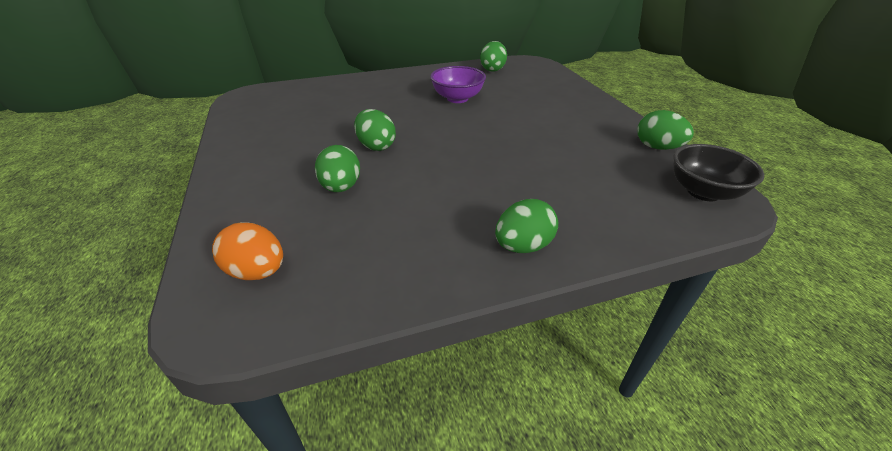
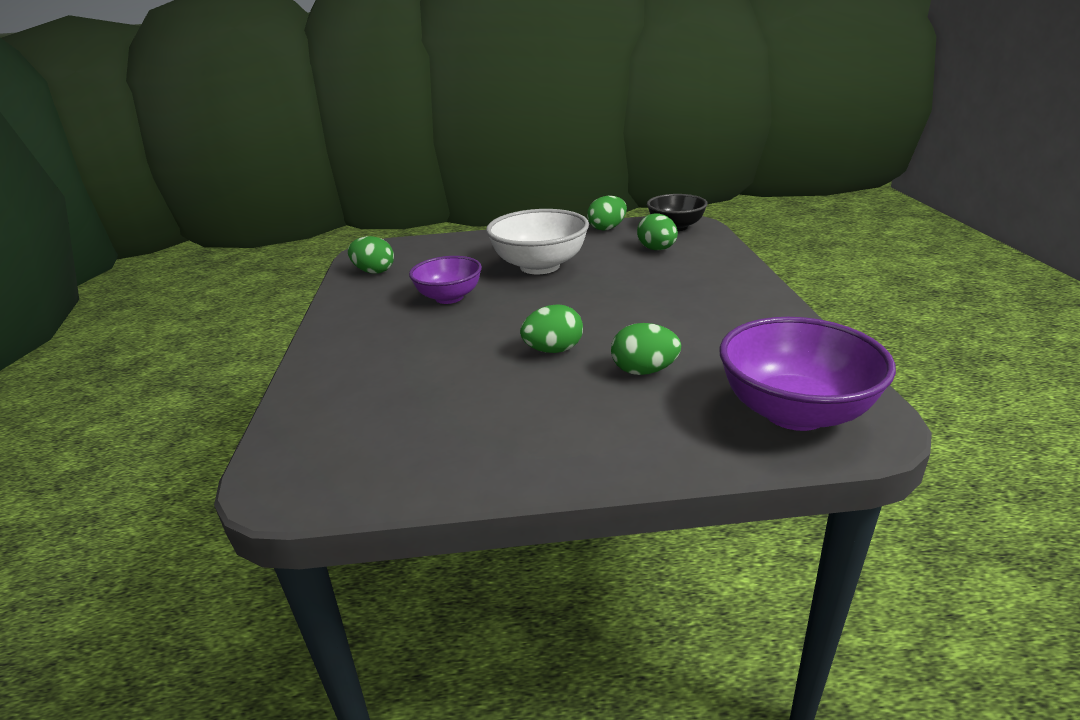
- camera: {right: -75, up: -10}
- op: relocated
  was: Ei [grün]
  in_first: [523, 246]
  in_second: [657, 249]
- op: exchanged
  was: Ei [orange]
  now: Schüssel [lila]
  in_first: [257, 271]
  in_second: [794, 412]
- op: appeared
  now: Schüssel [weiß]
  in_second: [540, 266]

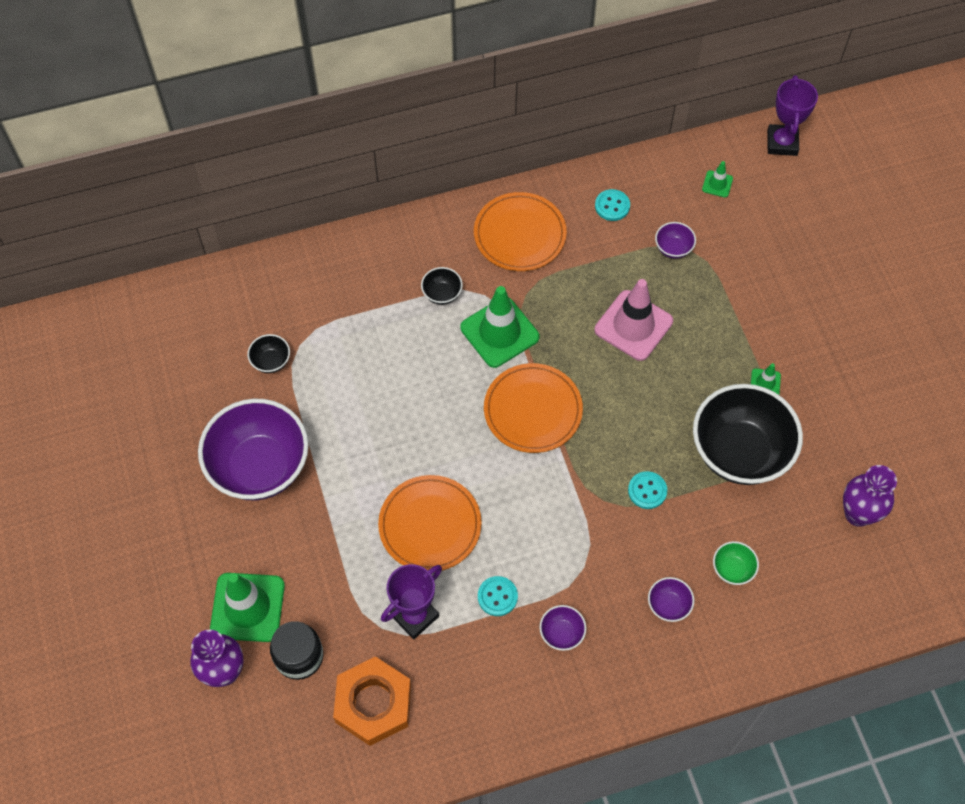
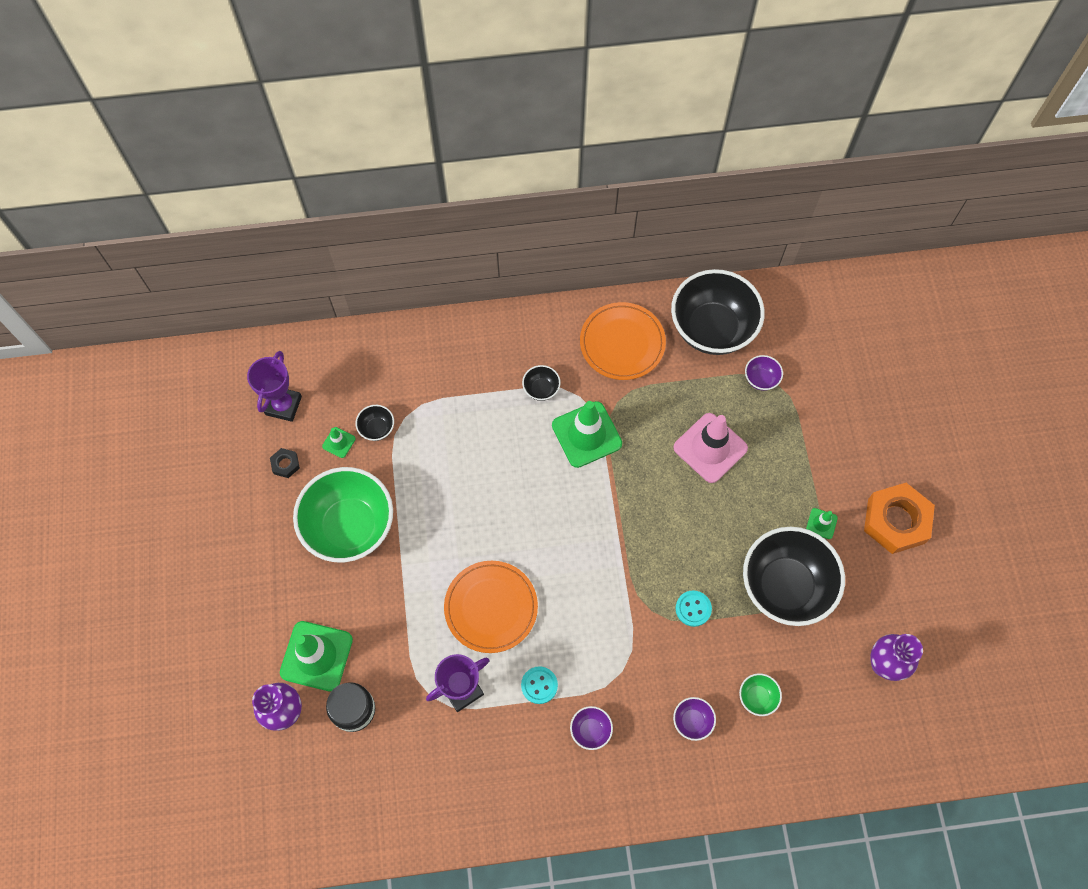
- camera: {right: 10, up: 5}
- op: relocated
  was: Pokal [lila]
  in_first: [782, 143]
  in_second: [283, 405]
- op: relocated
  was: Leitkegel [grün]
  in_first: [717, 184]
  in_second: [339, 442]
- op: exchanged
  was: Knopf [türkis]
  now: Schüssel [schwarz]
  in_first: [612, 206]
  in_second: [712, 329]
- op: missing
  was: Teller [orange]
  in_first: [533, 410]
- op: colour
  was: Schüssel [lila]
  now: Schüssel [grün]
  in_first: [260, 467]
  in_second: [350, 526]
- op: relocated
  was: Sechskantmutter [orange]
  in_first: [373, 704]
  in_second: [896, 521]
- op: appeared
  now: Sechskantmutter [schwarz]
  in_second: [285, 464]

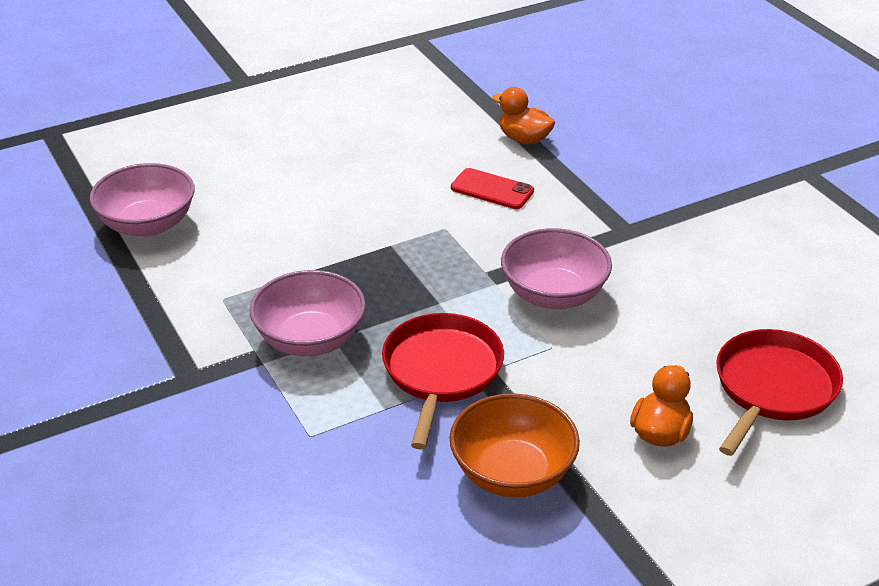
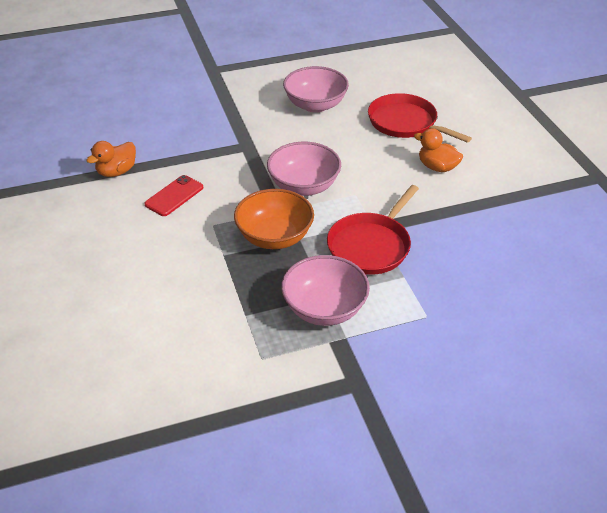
- camera: {right: -80, up: 5}
- op: relocated
  was: Schüssel [rosa]
  in_first: [147, 224]
  in_second: [315, 105]
- op: spun
  was: Pfanne [rot]
  in_first: [441, 371]
  in_second: [371, 246]
  clockwise: -75
- op: relocated
  was: Schüssel [orange]
  in_first: [512, 473]
  in_second: [274, 237]

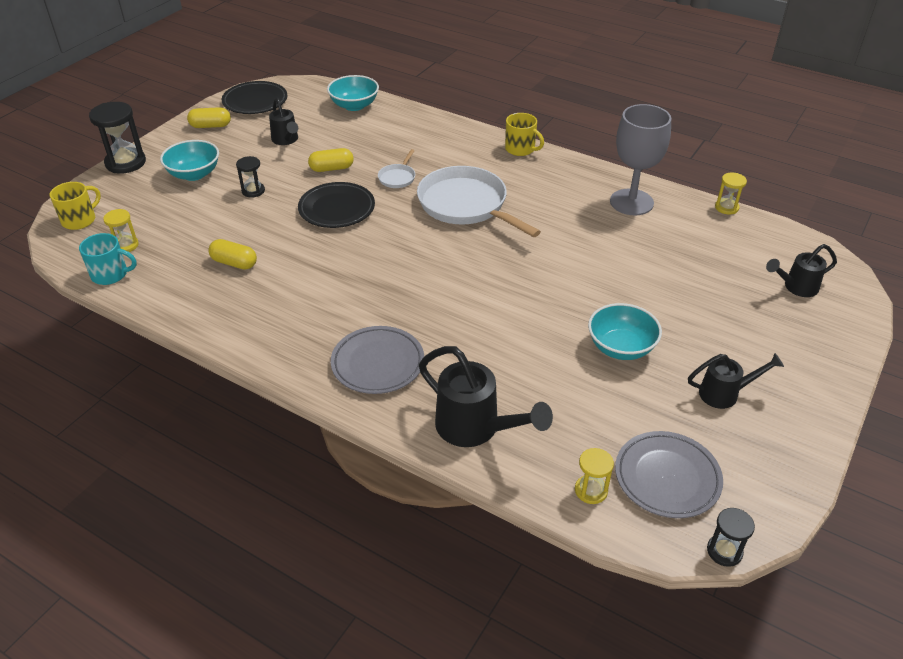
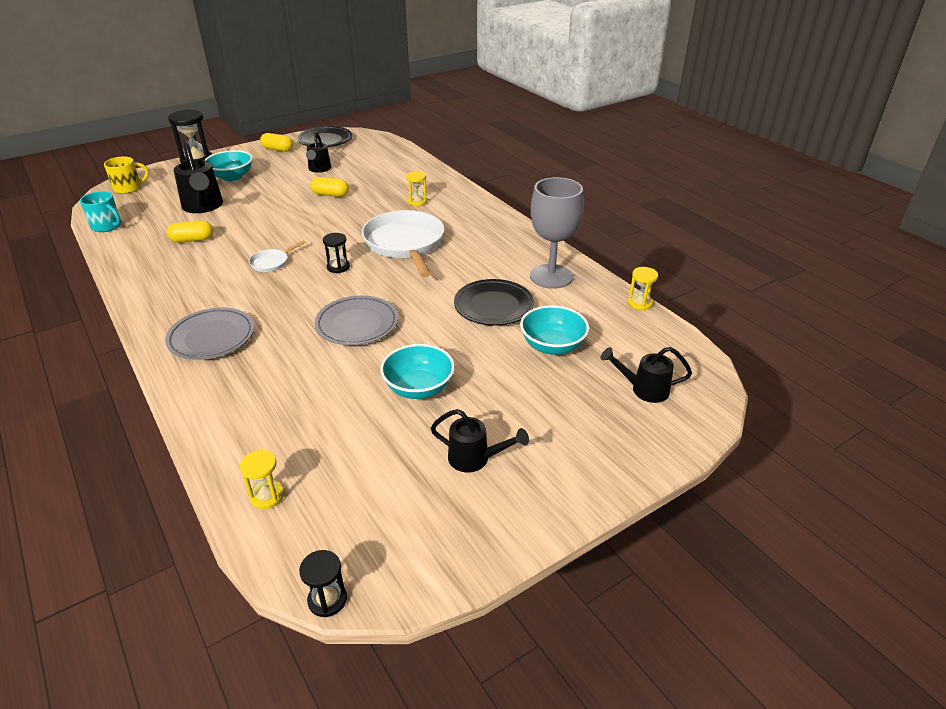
- camera: {right: 25, up: -5}
- op: relocated
  was: Schüssel [türkis]
  in_first: [354, 105]
  in_second: [552, 346]
- op: missing
  was: Tasse [gelb]
  in_first: [520, 149]
- op: relocated
  was: Pfanne [weiß]
  in_first: [397, 177]
  in_second: [271, 262]
- op: relocated
  was: Sanduhr [schwarz]
  in_first: [253, 191]
  in_second: [338, 267]
- op: relocated
  was: Teller [schwarz]
  in_first: [337, 209]
  in_second: [493, 306]
- op: relocated
  was: Sanduhr [gelb]
  in_first: [126, 245]
  in_second: [417, 201]
- op: spun
  was: Kapsel [gelb]
  in_first: [234, 263]
  in_second: [192, 240]
  clockwise: -60
- op: relocated
  was: Gießkanne [schwarz]
  in_first: [476, 428]
  in_second: [203, 207]
- op: relocated
  was: Teller [grau]
  in_first: [667, 478]
  in_second: [357, 324]

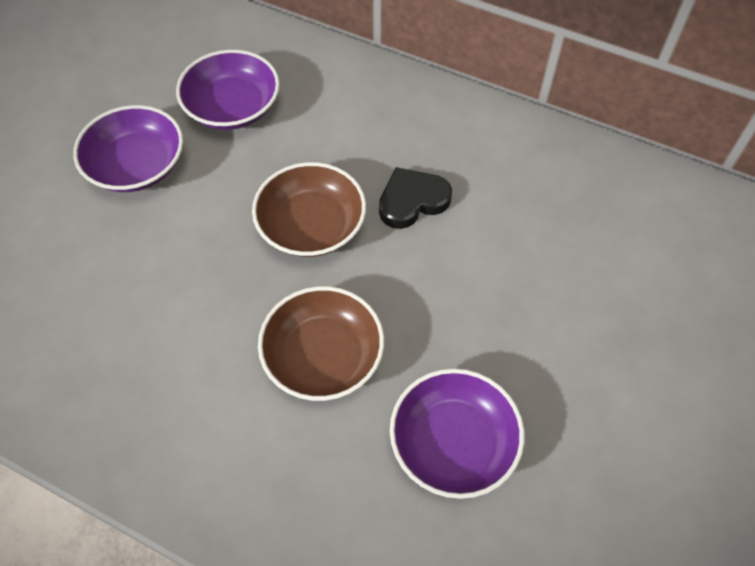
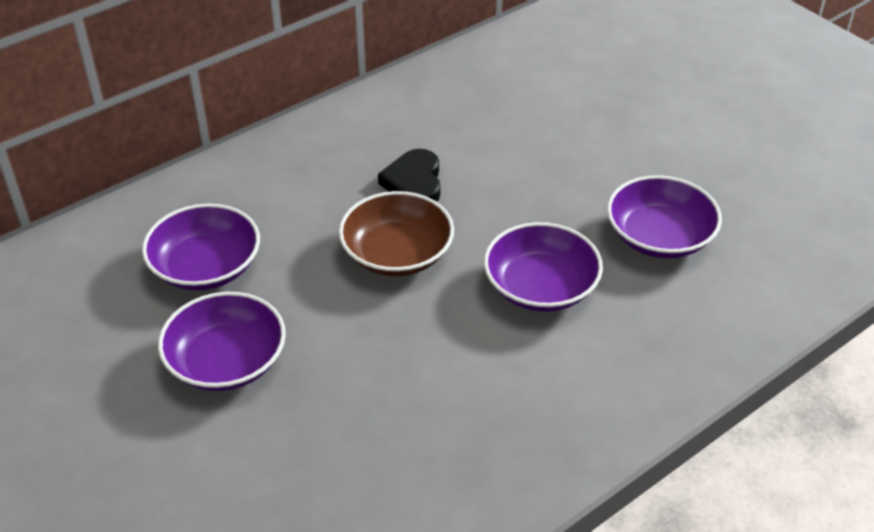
- camera: {right: -65, up: -15}
- op: colour
  was: Schüssel [braun]
  now: Schüssel [lila]
  in_first: [323, 356]
  in_second: [540, 287]

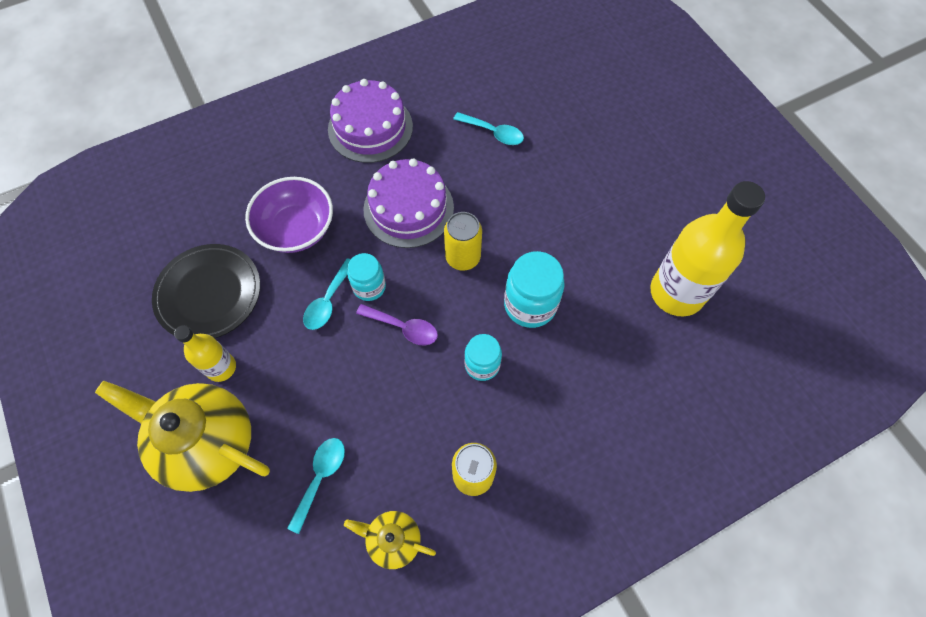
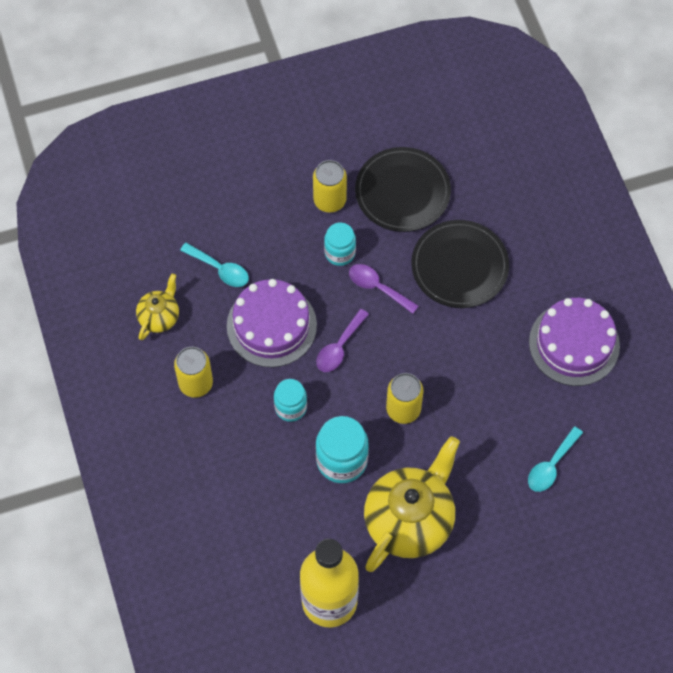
- camera: {right: 100, up: 0}
- op: relocated
  was: Kuchen [lila]
  in_first: [408, 208]
  in_second: [271, 325]
- op: exchanged
  was: Schüssel [lila]
  now: Teller [schwarz]
  in_first: [296, 229]
  in_second: [459, 266]
- op: relocated
  was: Einmachglas [türkis]
  in_first: [369, 287]
  in_second: [340, 253]
- op: colour
  was: Löffel [türkis]
  now: Löffel [lila]
  in_first: [328, 301]
  in_second: [378, 287]
- op: exchanged
  was: Flasche [gelb]
  now: Dose [gelb]
  in_first: [221, 367]
  in_second: [329, 200]
- op: relocated
  was: Teekanne [gelb]
  in_first: [208, 443]
  in_second: [409, 520]

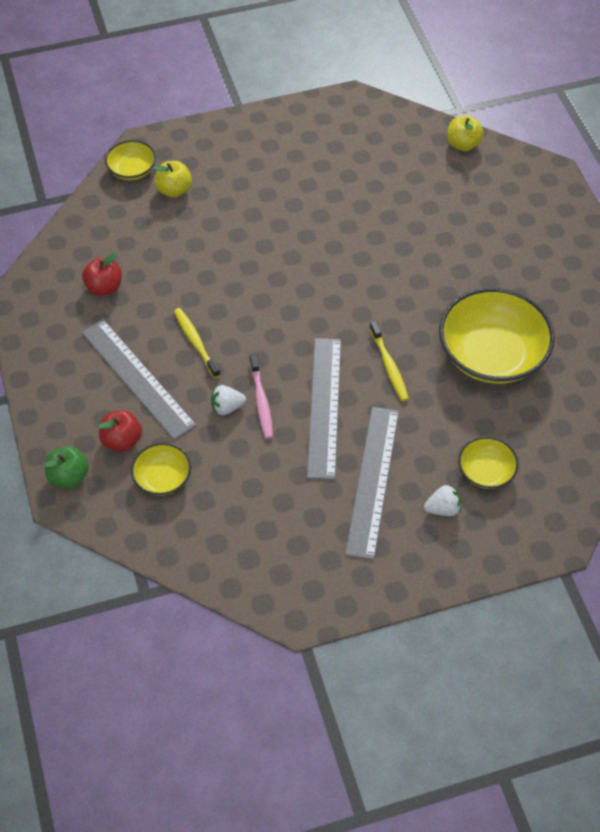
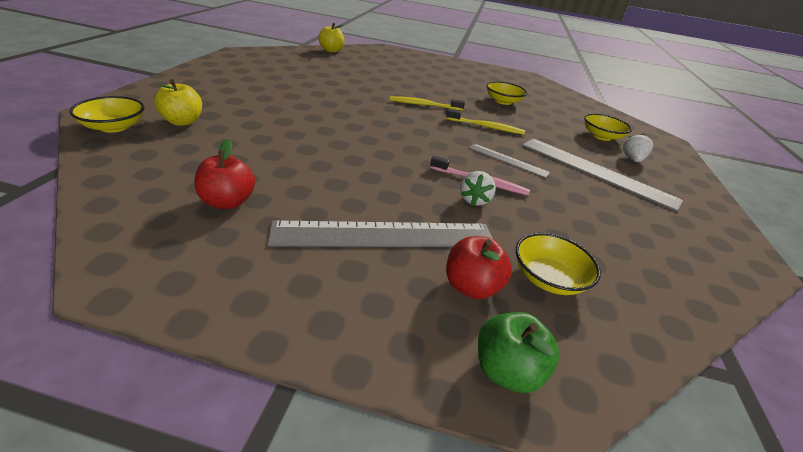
- camera: {right: -65, up: -20}
- op: size
  was: Schüssel [gelb]
  in_first: [492, 354]
  in_second: [503, 101]
  ratio: 0.5
- op: relocated
  was: Zahnbürste [gelb]
  in_first: [196, 342]
  in_second: [424, 105]
- op: size
  was: Lineal [grau]
  in_first: [325, 406]
  in_second: [508, 160]
  ratio: 0.52

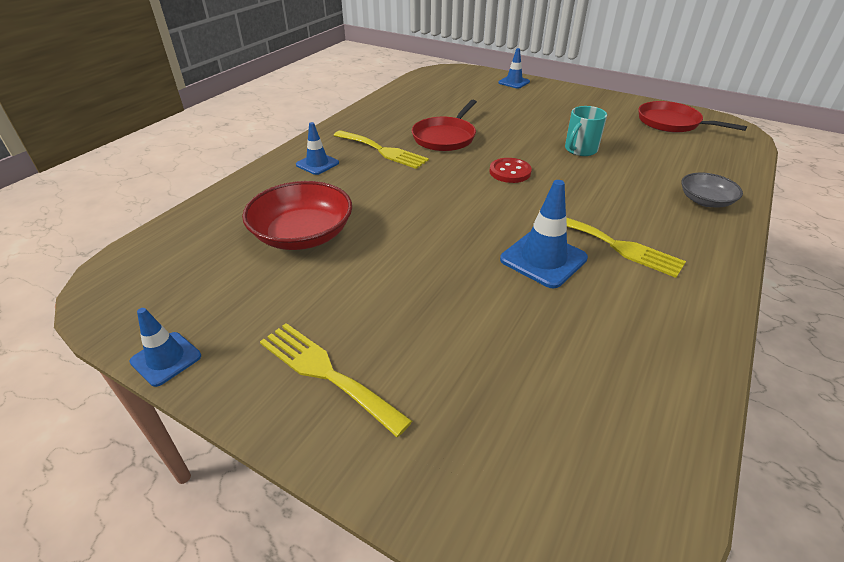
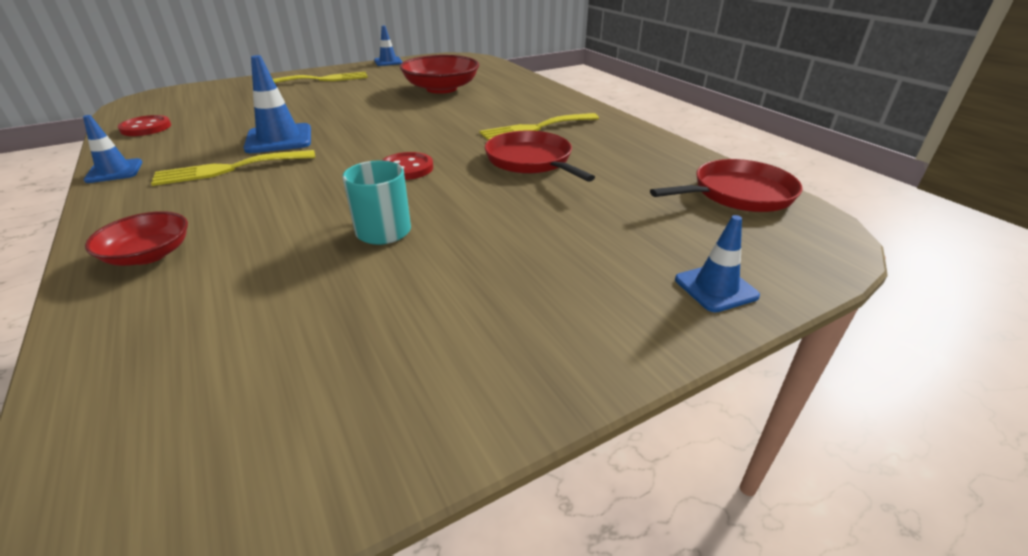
- camera: {right: 120, up: -5}
- op: relocated
  was: Pfanne [rot]
  in_first: [671, 123]
  in_second: [738, 194]
- op: relocated
  was: Leitkegel [blau]
  in_first: [317, 164]
  in_second: [114, 171]
- op: colour
  was: Schüssel [grau]
  now: Schüssel [rot]
  in_first: [705, 201]
  in_second: [149, 255]
- op: appeared
  now: Knopf [rot]
  in_second: [146, 128]

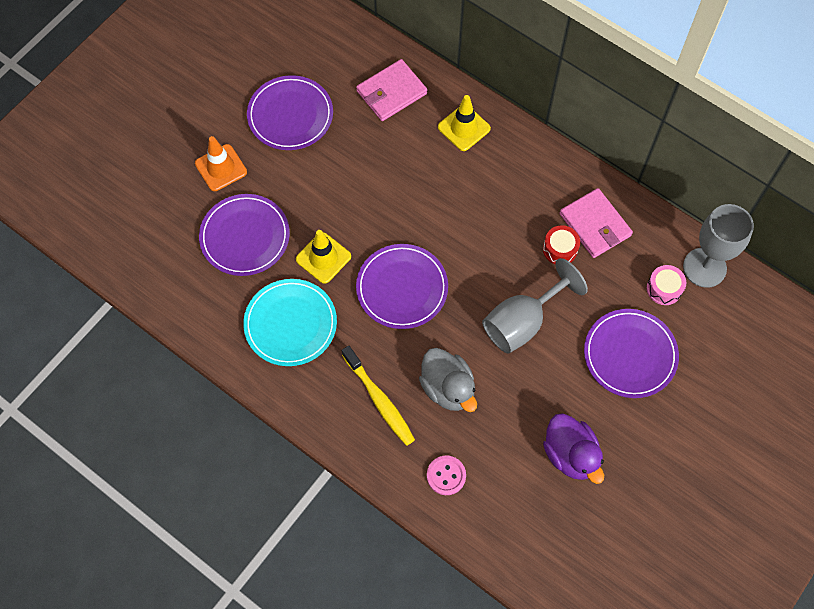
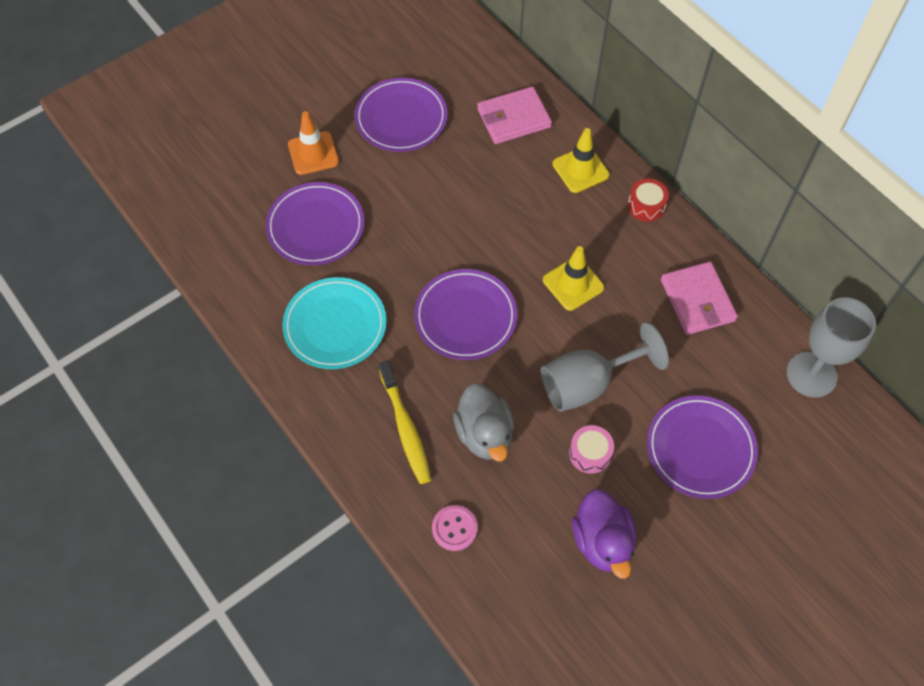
- camera: {right: 15, up: -5}
- op: relocated
  was: Trommel [rot]
  in_first: [560, 249]
  in_second: [646, 205]
- op: relocated
  was: Leitkegel [gelb]
  in_first: [323, 258]
  in_second: [573, 284]
- op: relocated
  was: Trommel [rosa]
  in_first: [664, 289]
  in_second: [590, 453]

